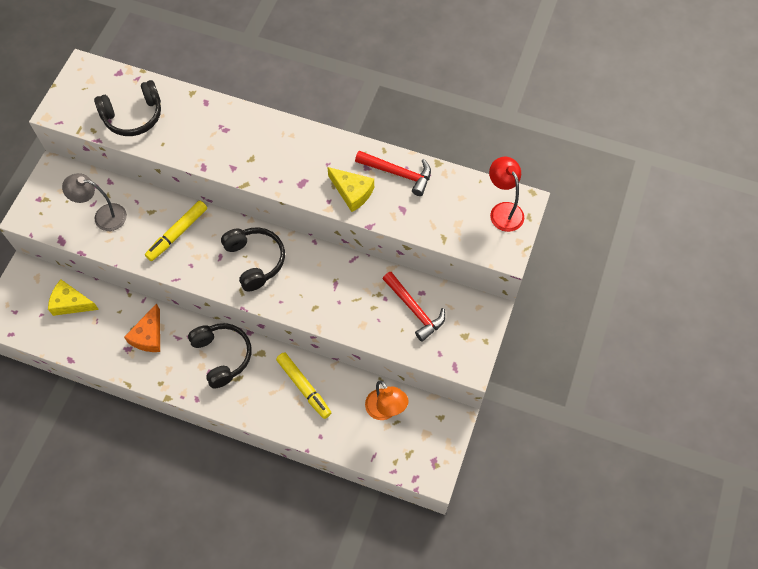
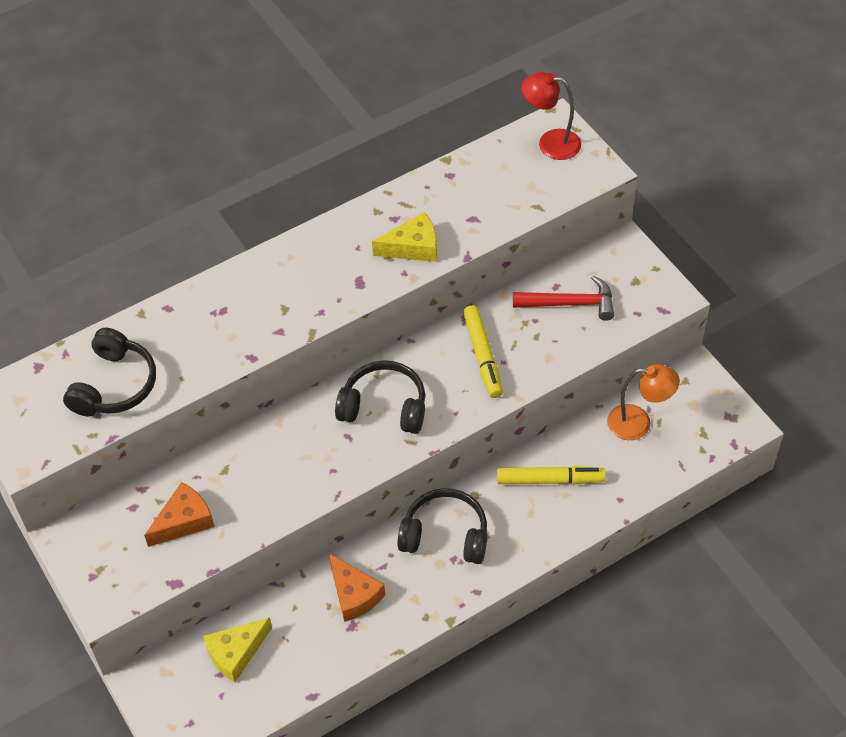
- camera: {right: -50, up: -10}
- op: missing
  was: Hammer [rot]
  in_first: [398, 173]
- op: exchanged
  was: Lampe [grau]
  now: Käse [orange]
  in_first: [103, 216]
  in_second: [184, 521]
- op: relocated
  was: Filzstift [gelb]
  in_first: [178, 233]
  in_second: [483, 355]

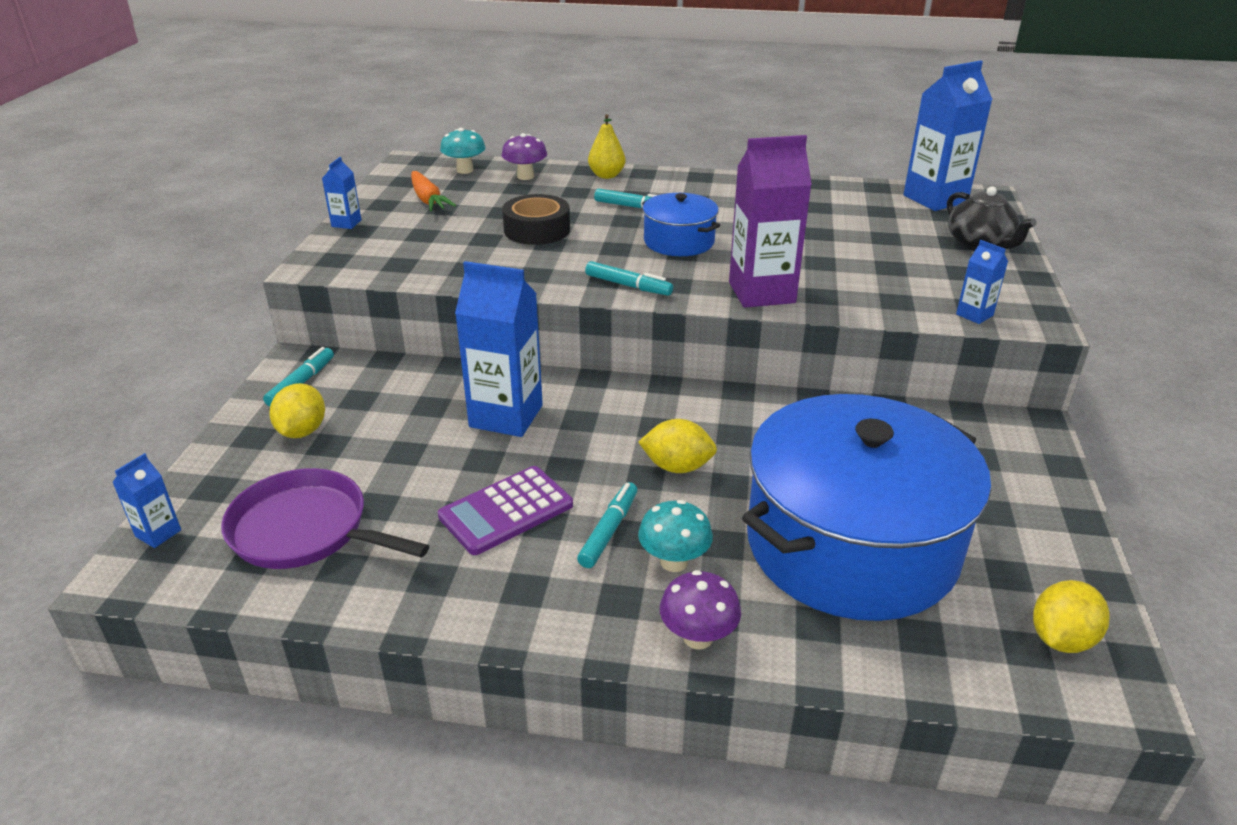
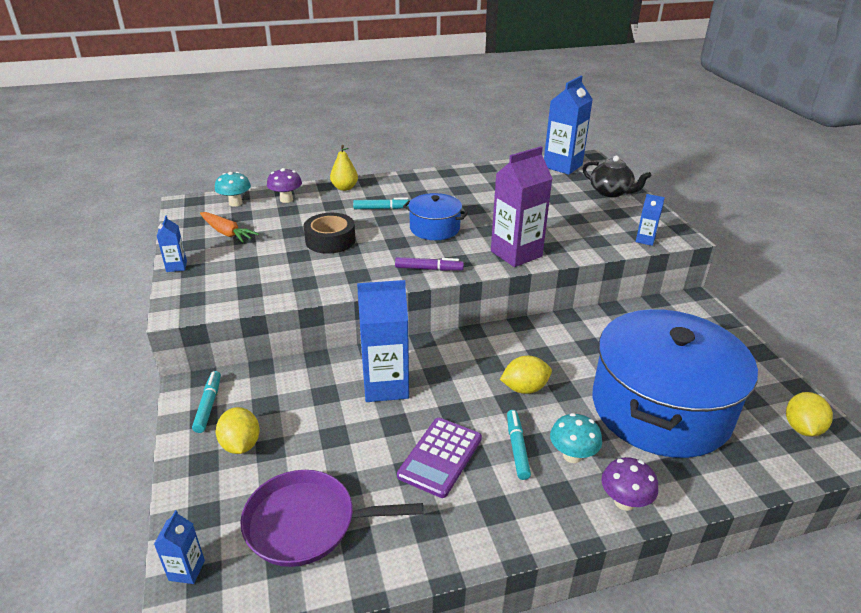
- camera: {right: -25, up: 0}
- op: colour
  was: Filzstift [türkis]
  now: Filzstift [lila]
  in_first: [628, 286]
  in_second: [429, 269]

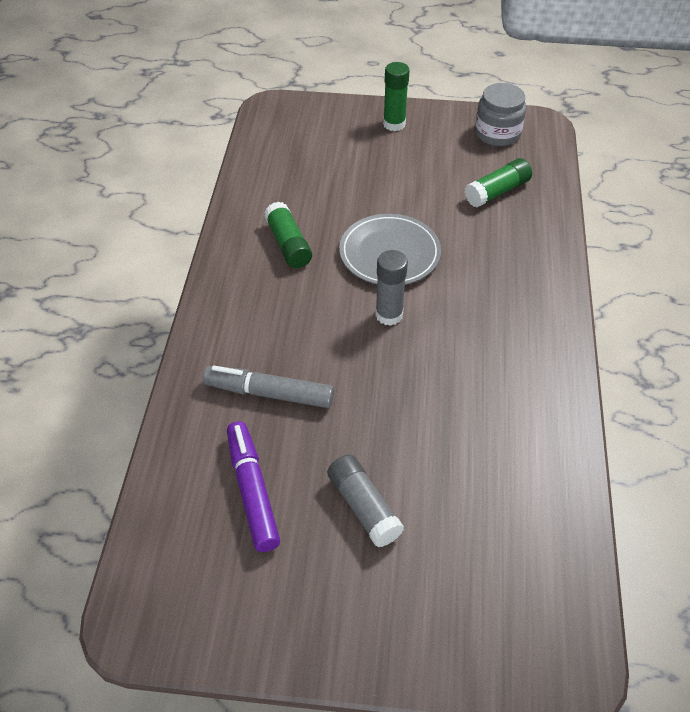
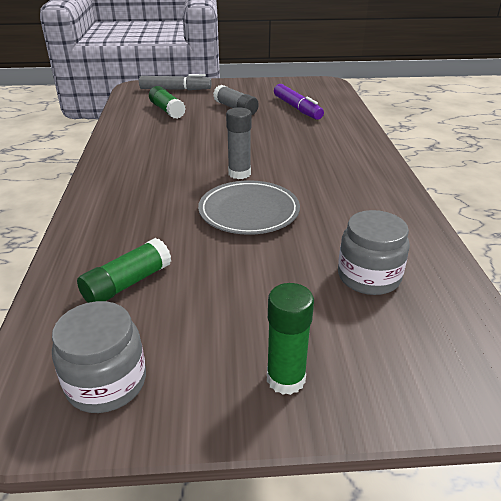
- camera: {right: 170, up: -15}
- op: relocated
  was: Klebestift [grün]
  in_first: [288, 244]
  in_second: [167, 110]
- op: relocated
  was: Filzstift [grau]
  in_first: [269, 393]
  in_second: [175, 89]
- op: appeared
  now: Einmachglas [grau]
  in_second: [368, 276]

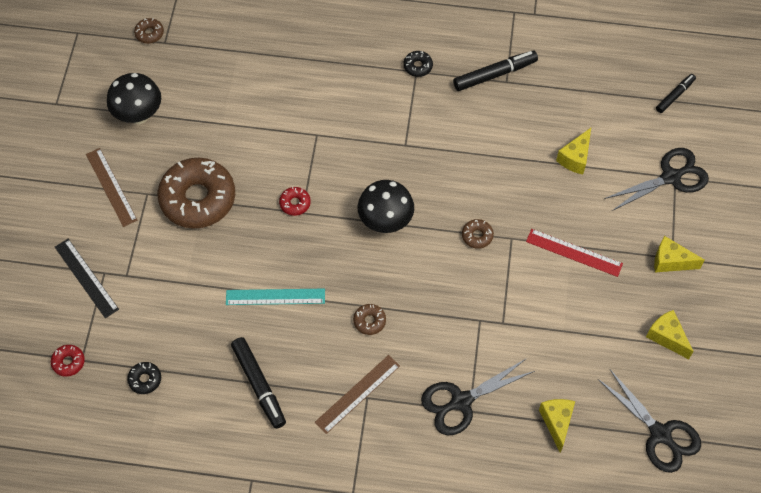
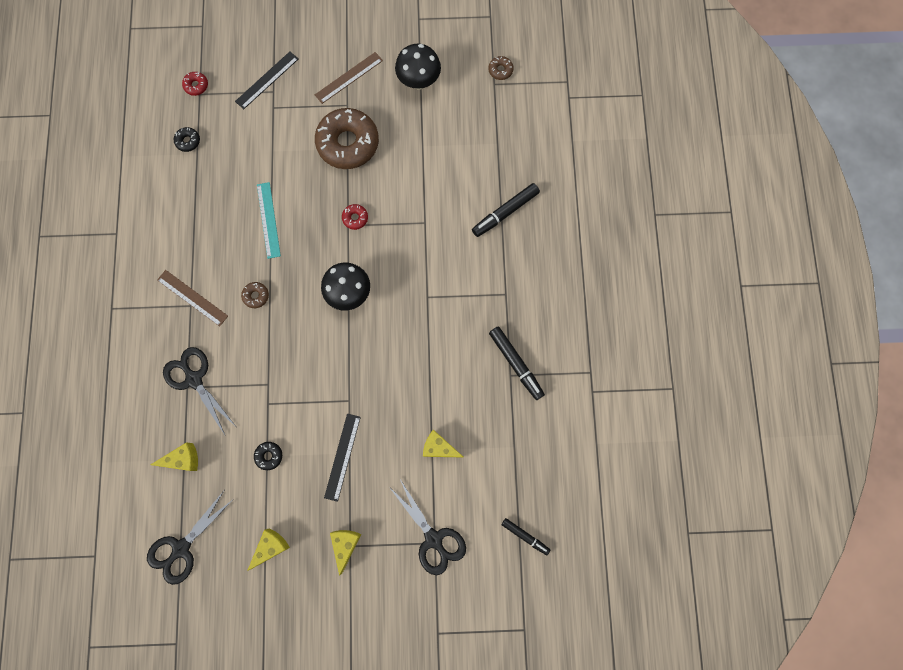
- camera: {right: 80, up: 15}
- op: relocated
  was: Donut [schwarz]
  in_first: [418, 66]
  in_second: [269, 456]
- op: missing
  was: Donut [braun]
  in_first: [477, 236]
- op: colour
  was: Lineal [rot]
  now: Lineal [schwarz]
  in_first: [574, 252]
  in_second: [342, 457]
- op: relocated
  was: Filzstift [schwarz]
  in_first: [259, 385]
  in_second: [505, 212]

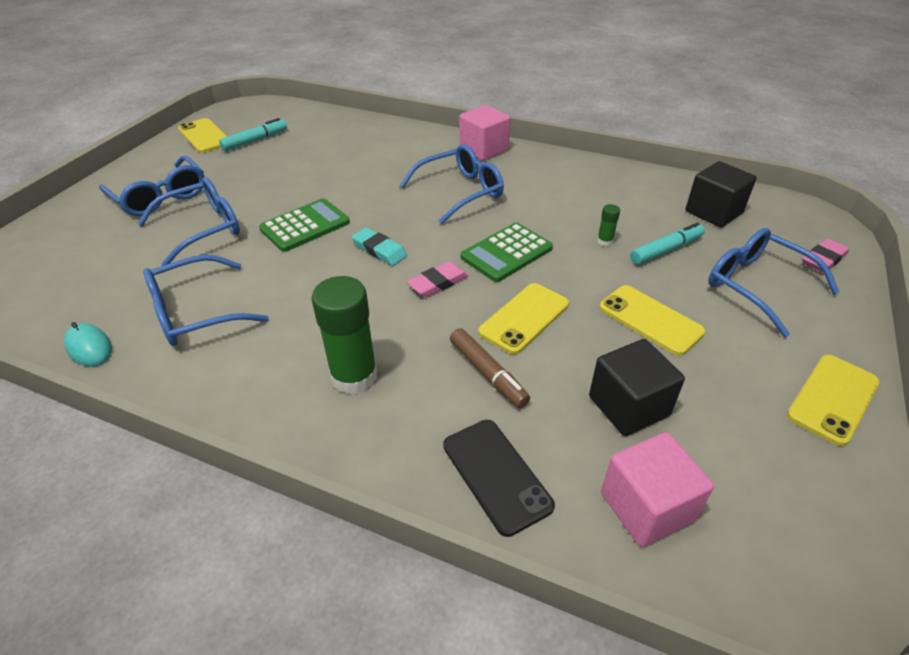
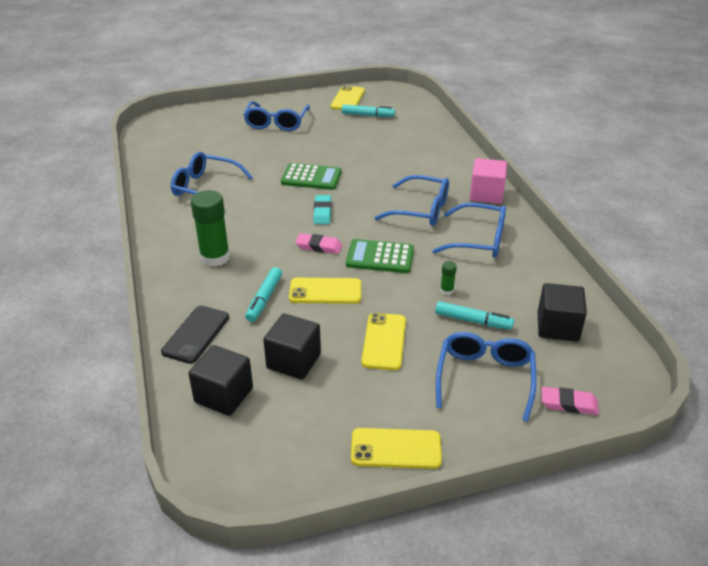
- camera: {right: 50, up: -5}
- op: relocated
  was: Brille [blau]
  in_first: [203, 229]
  in_second: [478, 240]
- op: missing
  was: Computermaus [türkis]
  in_first: [89, 347]
- op: colour
  was: Filzstift [braun]
  now: Filzstift [türkis]
  in_first: [487, 373]
  in_second: [264, 299]
- op: colour
  was: Kubus [rosa]
  now: Kubus [schwarz]
  in_first: [646, 507]
  in_second: [224, 395]

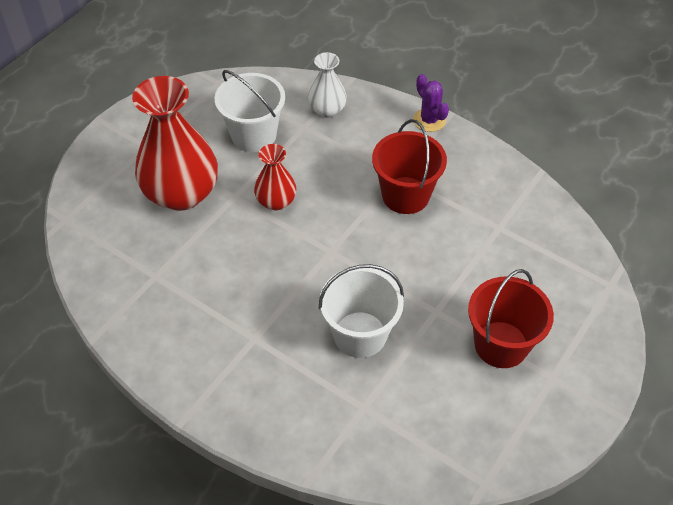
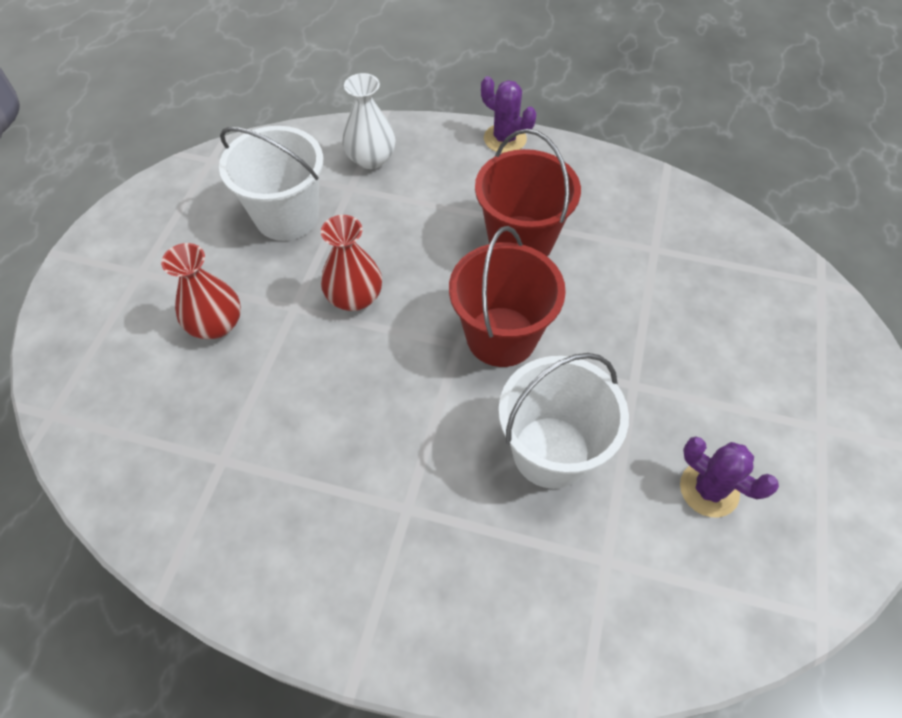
- camera: {right: -20, up: 5}
- op: size
  was: Vase [rot]
  in_first: [181, 193]
  in_second: [216, 324]
  ratio: 0.52
- op: relocated
  was: Eimer [rot]
  in_first: [501, 344]
  in_second: [501, 336]
- op: appeared
  now: Kaktus [lila]
  in_second: [709, 489]

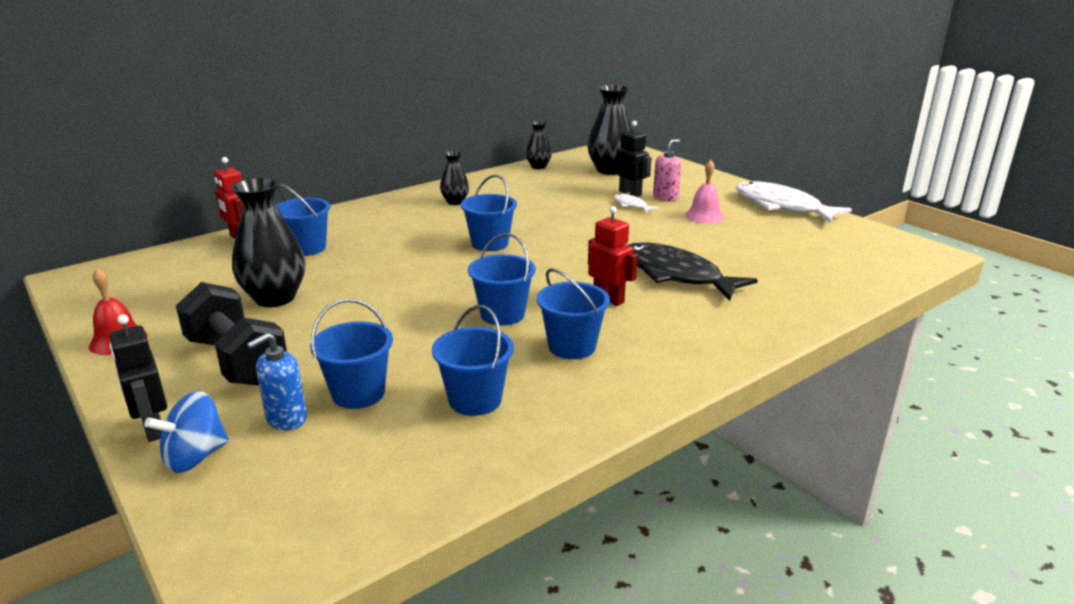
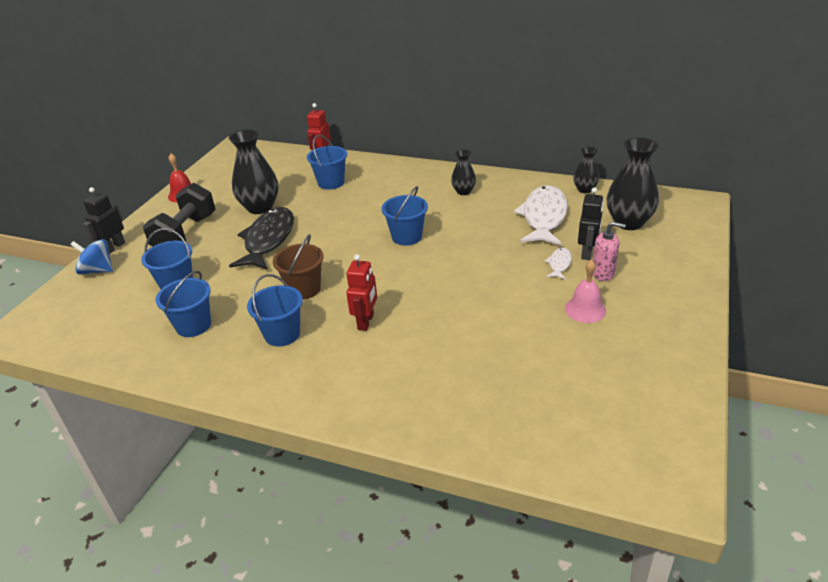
- camera: {right: 60, up: 10}
- op: relocated
  was: Fisch [weiß]
  in_first: [782, 206]
  in_second: [544, 217]
- op: colour
  was: Eimer [blau]
  now: Eimer [braun]
  in_first: [502, 314]
  in_second: [304, 289]
- op: relocated
  was: Fisch [schwarz]
  in_first: [676, 275]
  in_second: [268, 240]
- op: missing
  was: Seifenspender [blau]
  in_first: [286, 419]

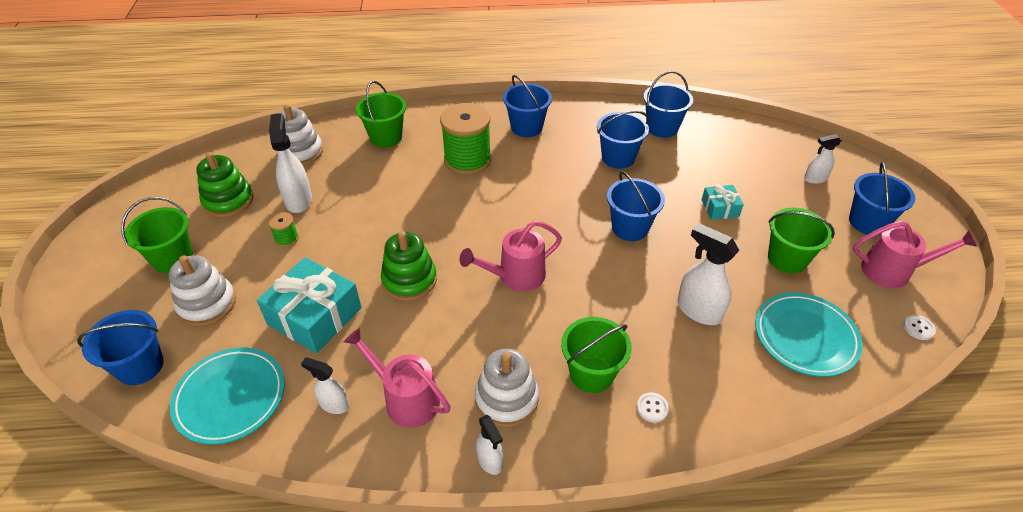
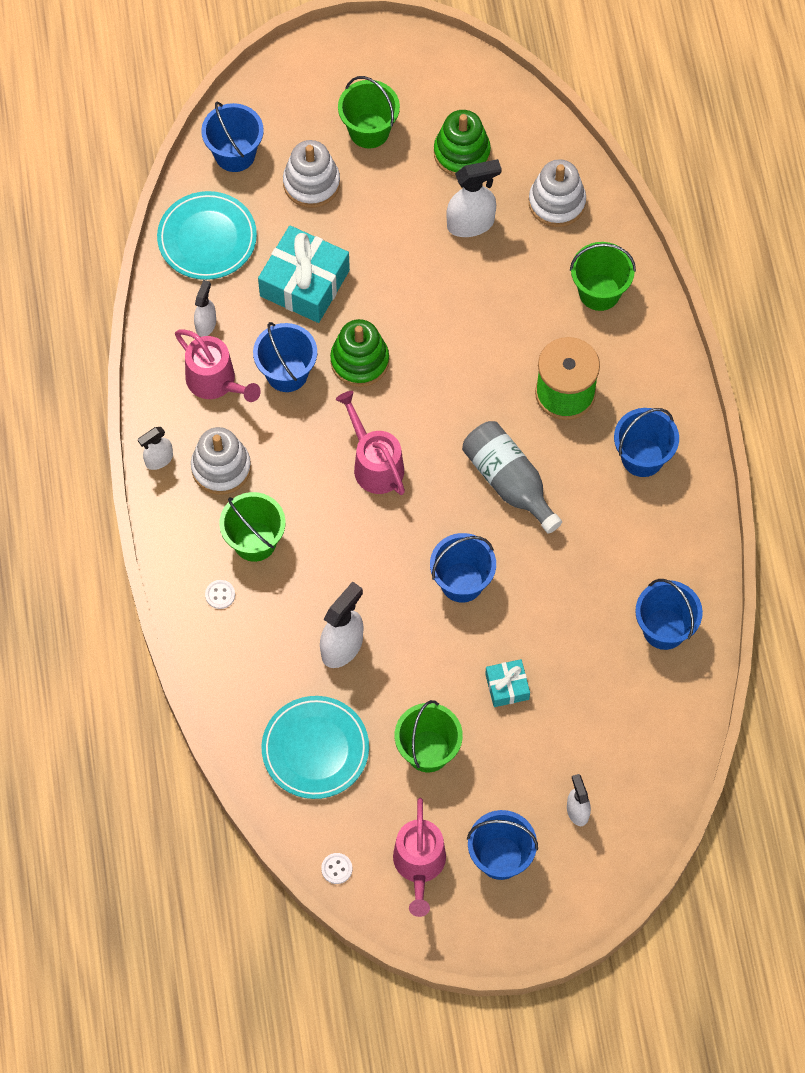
- camera: {right: 85, up: 20}
- op: relocated
  was: Eimer [blau]
  in_first: [618, 158]
  in_second: [287, 373]
- op: missing
  was: Garnrolle [grün]
  in_first: [287, 238]
- op: spun
  was: Gießkanne [rosa]
  in_first: [406, 398]
  in_second: [216, 382]
  clockwise: 105
- op: appeared
  now: Flasche [grau]
  in_second: [509, 481]

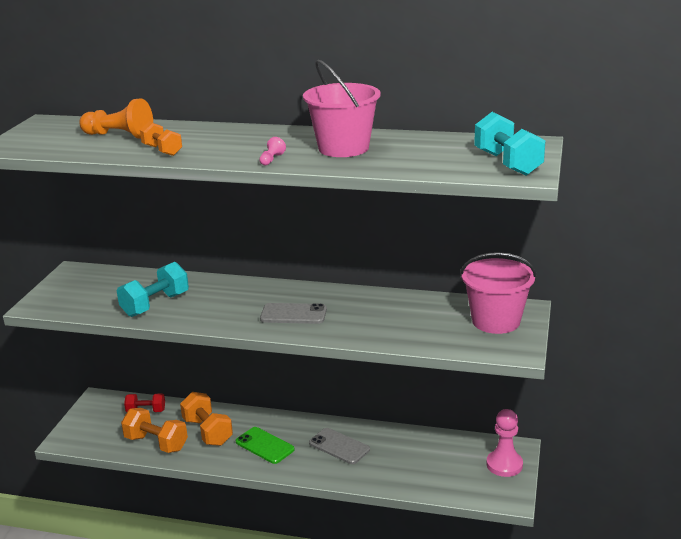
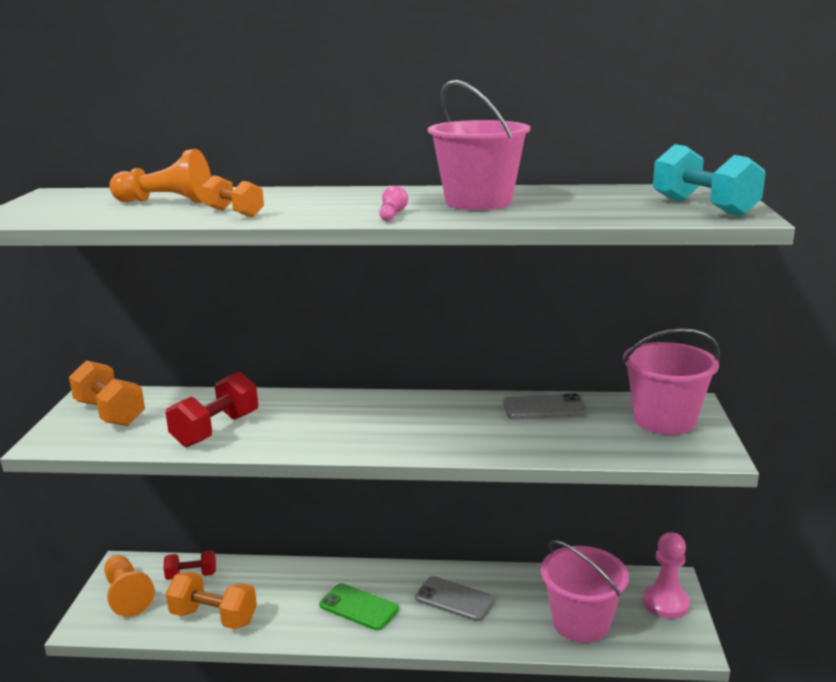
- camera: {right: -10, up: -5}
- op: colour
  was: Hantel [türkis]
  now: Hantel [rot]
  in_first: [155, 304]
  in_second: [216, 430]
- op: relocated
  was: Handy [grau]
  in_first: [293, 314]
  in_second: [545, 408]
- op: relocated
  was: Hantel [orange]
  in_first: [208, 431]
  in_second: [110, 413]
- op: appeared
  now: Eimer [rosa]
  in_second: [581, 623]
- op: appeared
  now: Bauer [orange]
  in_second: [127, 595]

